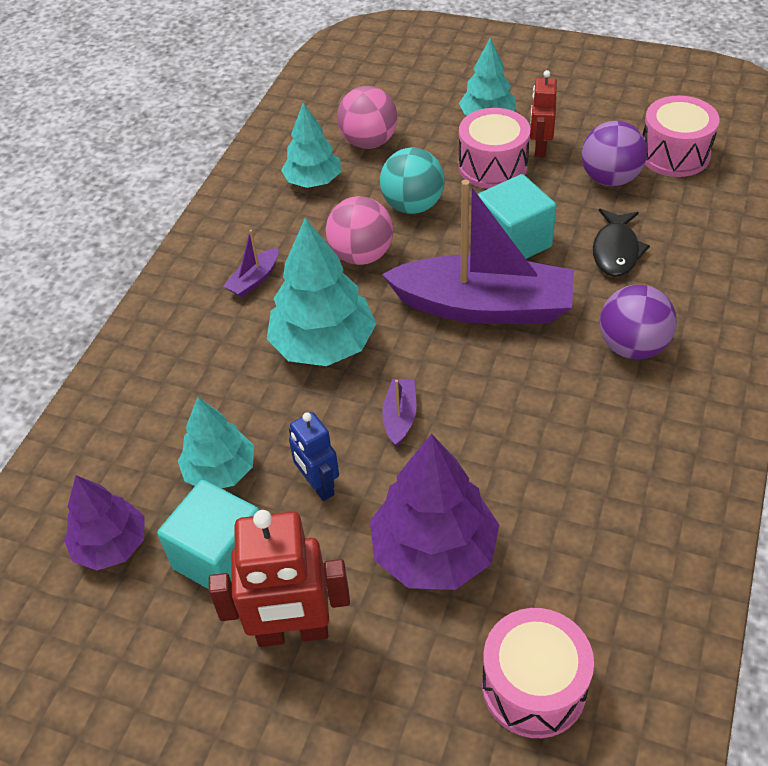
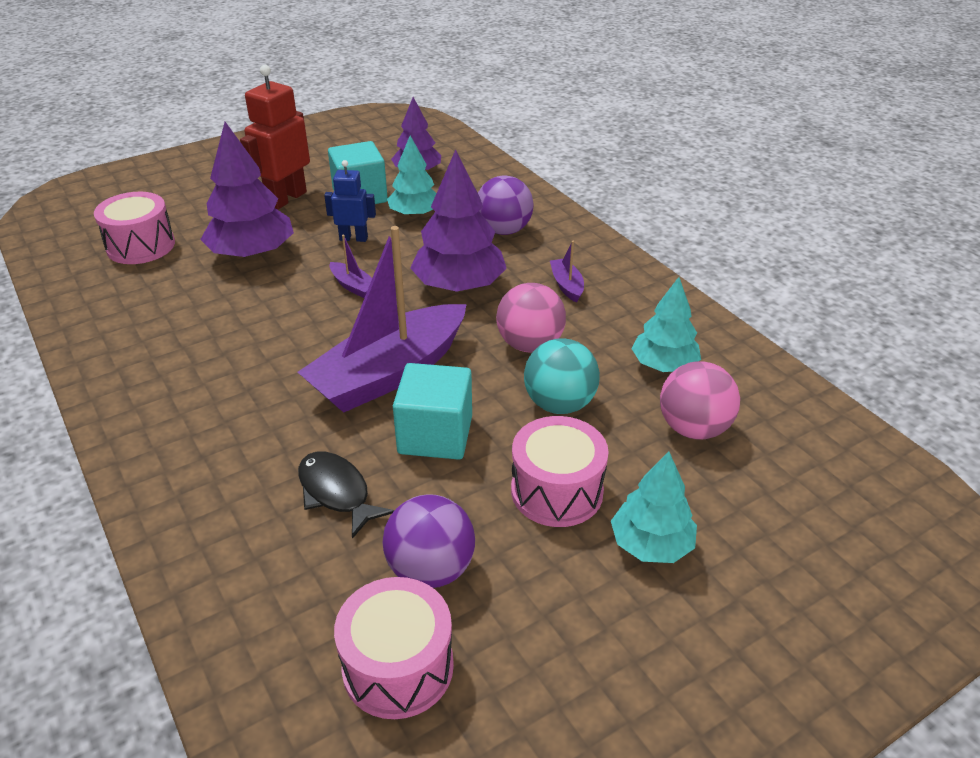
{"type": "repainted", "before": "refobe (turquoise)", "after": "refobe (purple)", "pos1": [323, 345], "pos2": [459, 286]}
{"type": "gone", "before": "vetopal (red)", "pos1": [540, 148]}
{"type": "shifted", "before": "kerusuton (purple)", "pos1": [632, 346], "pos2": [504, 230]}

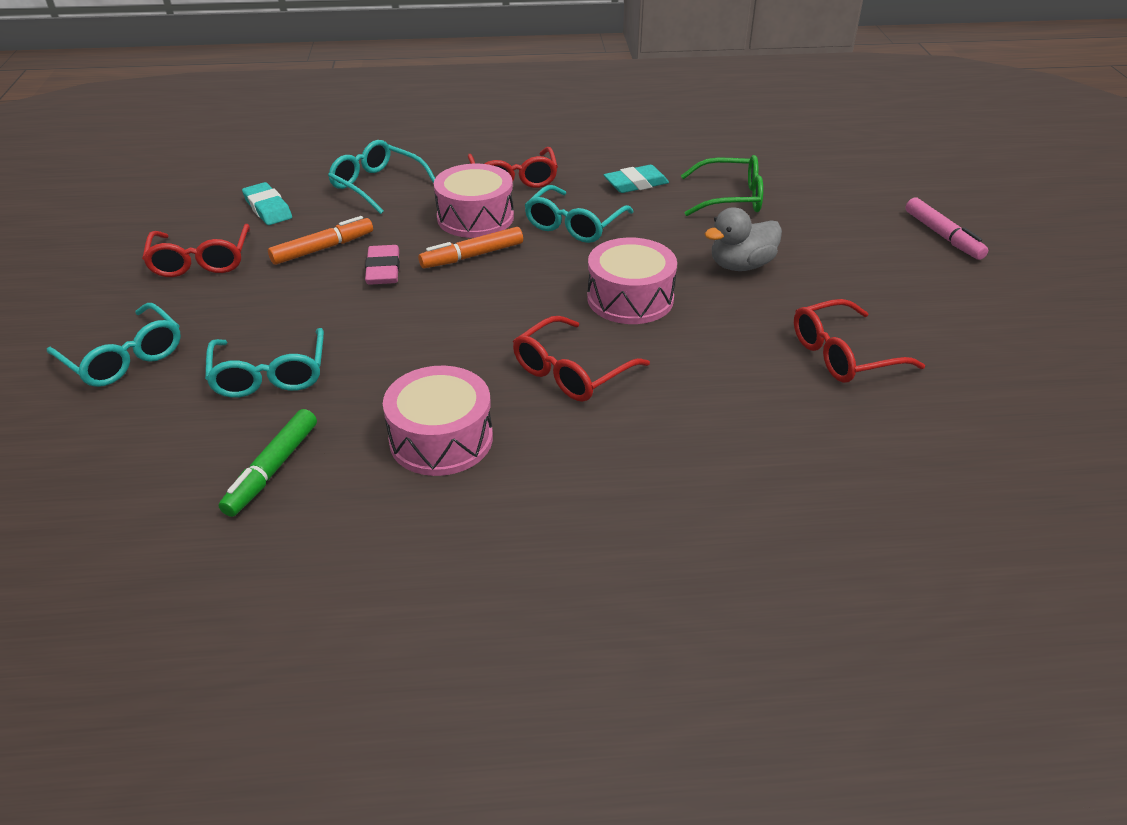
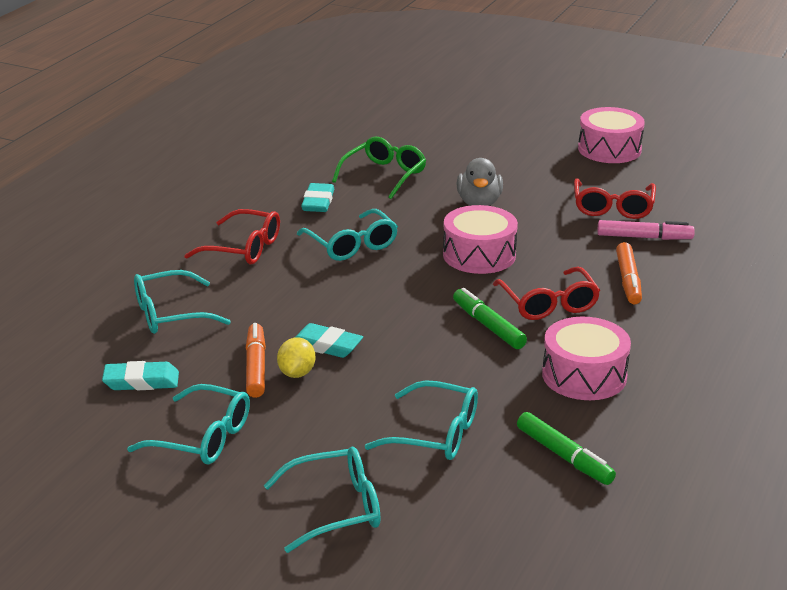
{"type": "repainted", "before": "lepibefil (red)", "after": "lepibefil (turquoise)", "pos1": [201, 261], "pos2": [203, 438]}
{"type": "repainted", "before": "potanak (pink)", "after": "potanak (turquoise)", "pos1": [383, 270], "pos2": [326, 345]}
{"type": "shifted", "before": "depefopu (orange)", "pos1": [472, 256], "pos2": [628, 280]}
{"type": "shifted", "before": "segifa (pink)", "pos1": [475, 217], "pos2": [609, 149]}
{"type": "shifted", "before": "depefopu (pink)", "pos1": [943, 236], "pos2": [644, 237]}
{"type": "new", "after": "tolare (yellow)", "pos2": [296, 373]}
{"type": "new", "after": "depefopu (green)", "pos2": [488, 326]}

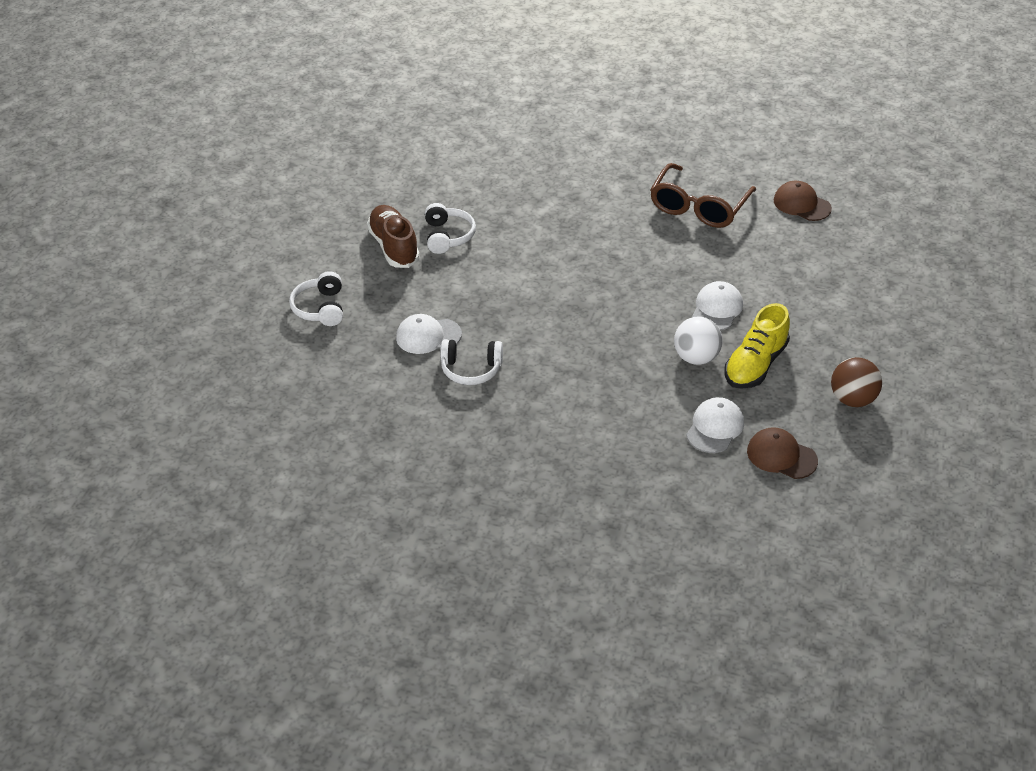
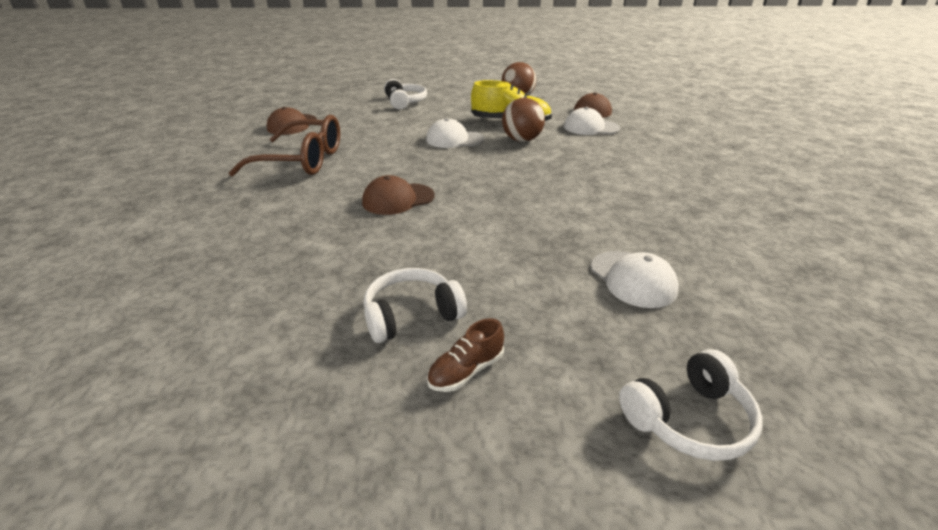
{"type": "scaled", "before": "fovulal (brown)", "pos1": [394, 247], "pos2": [466, 371], "scale": 0.53}
{"type": "shifted", "before": "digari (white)", "pos1": [471, 369], "pos2": [405, 102]}
{"type": "repainted", "before": "kerusuton (white)", "after": "kerusuton (brown)", "pos1": [696, 357], "pos2": [522, 140]}
{"type": "new", "after": "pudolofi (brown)", "pos2": [398, 199]}

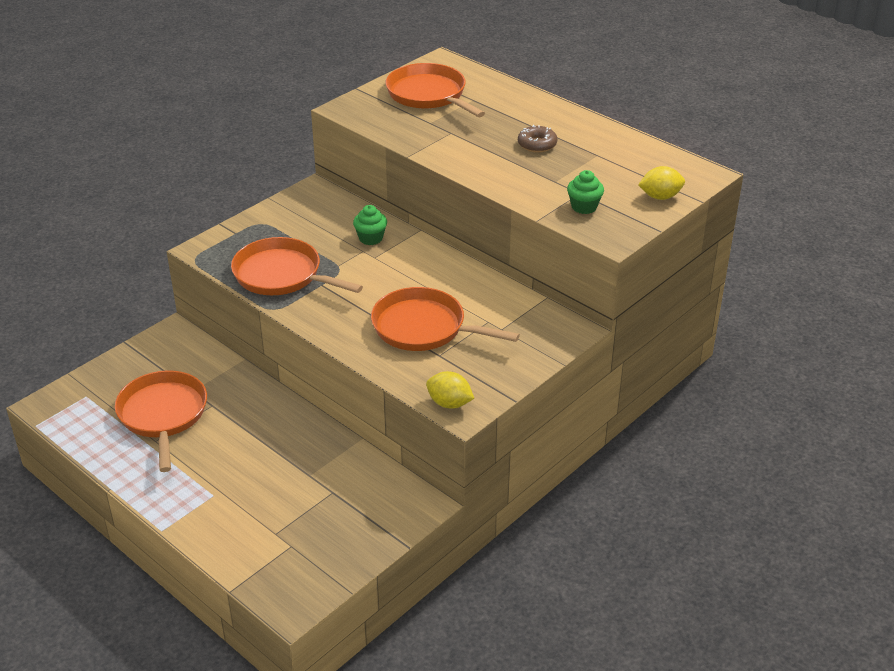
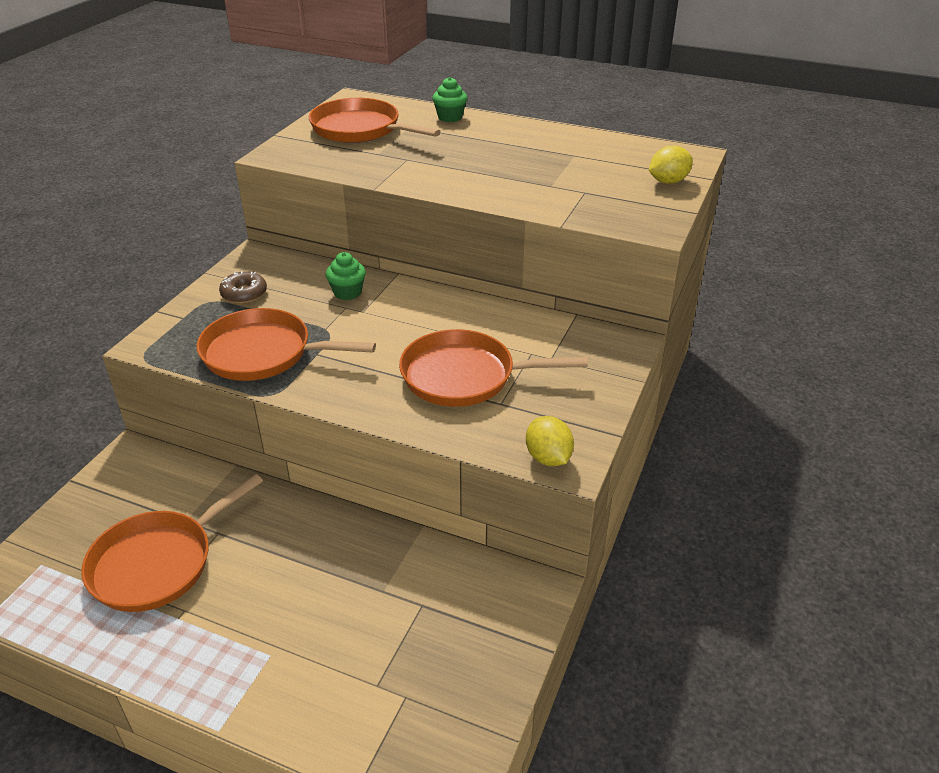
{"type": "rotated", "before": "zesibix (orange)", "pos1": [163, 415], "pos2": [158, 563], "turn": -105}
{"type": "rotated", "before": "tolare (yellow)", "pos1": [449, 403], "pos2": [548, 458], "turn": 60}
{"type": "shifted", "before": "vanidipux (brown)", "pos1": [537, 144], "pos2": [244, 294]}
{"type": "shifted", "before": "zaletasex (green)", "pos1": [584, 207], "pos2": [450, 117]}

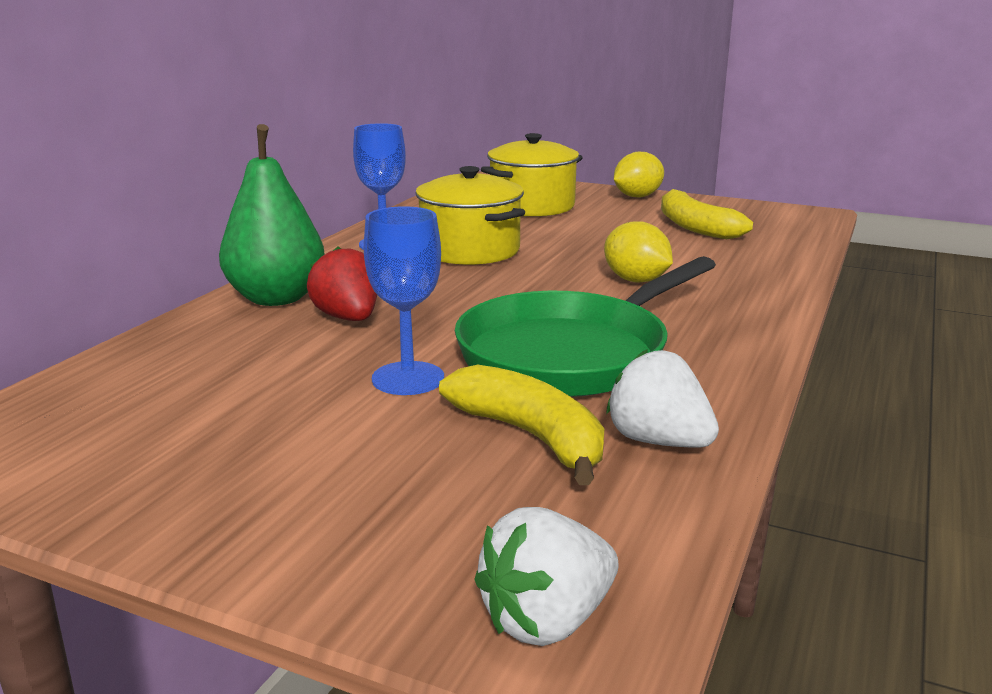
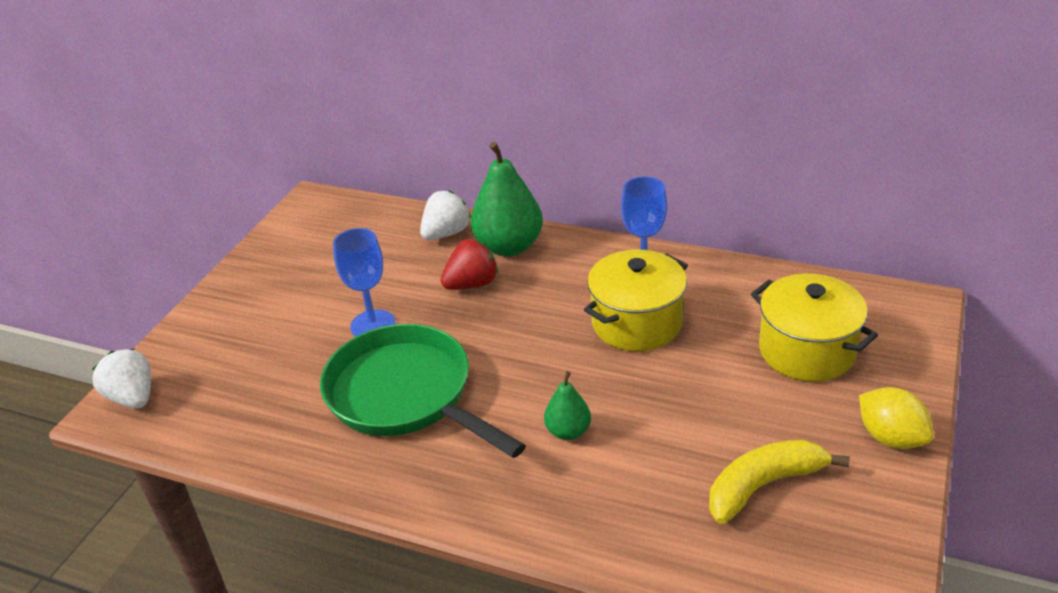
{"type": "gone", "before": "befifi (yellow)", "pos1": [531, 436]}
{"type": "swapped", "before": "tolare (yellow)", "after": "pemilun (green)", "pos1": [636, 280], "pos2": [568, 431]}
{"type": "shifted", "before": "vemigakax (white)", "pos1": [658, 441], "pos2": [446, 233]}

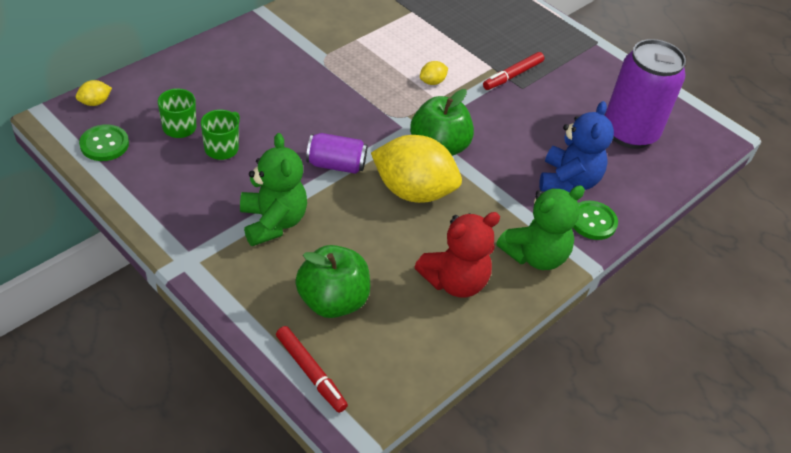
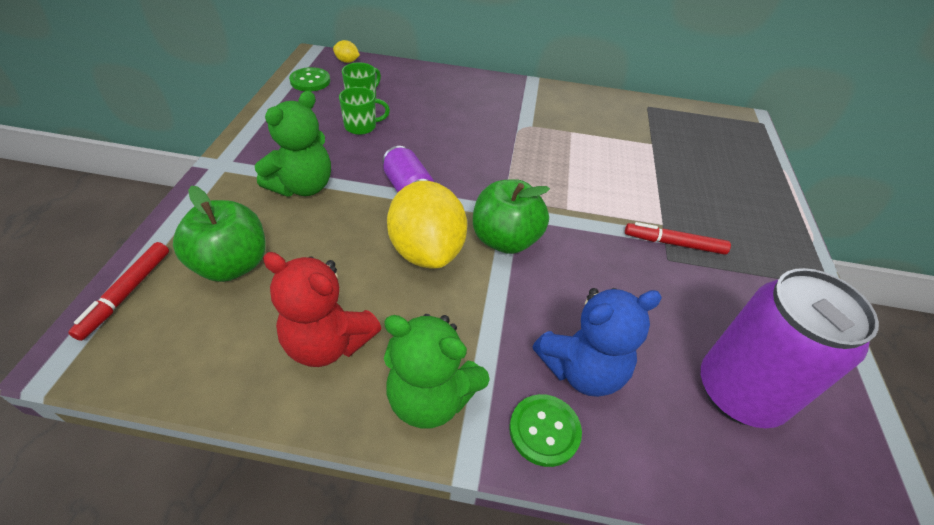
{"type": "gone", "before": "tolare (yellow)", "pos1": [432, 82]}

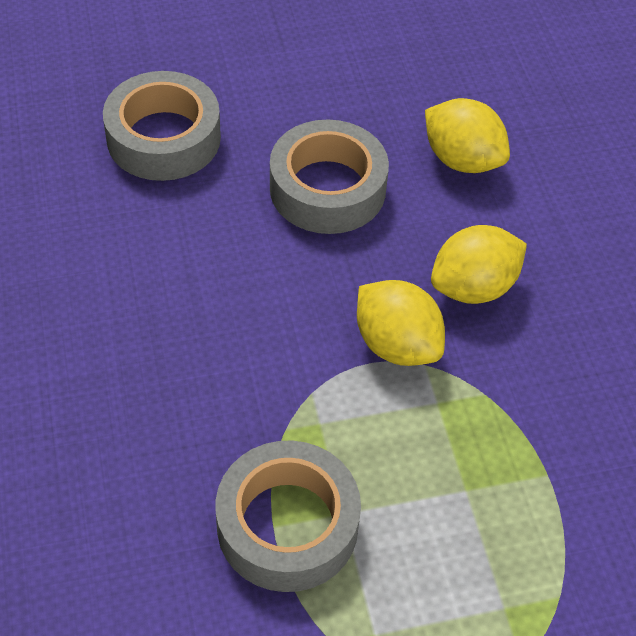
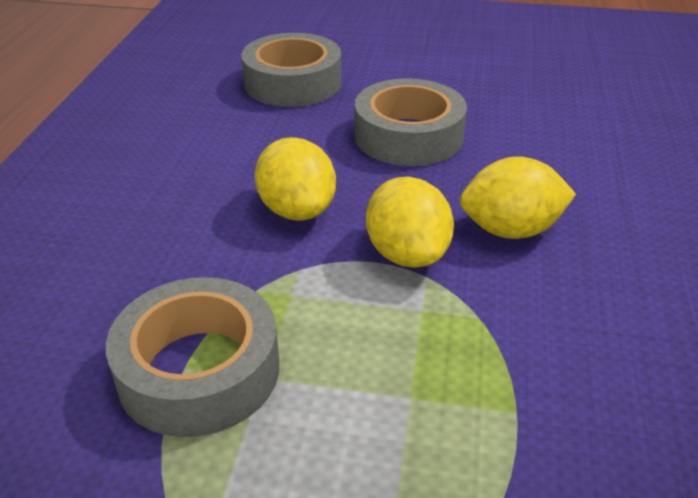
{"type": "shifted", "before": "tolare (yellow)", "pos1": [462, 160], "pos2": [297, 210]}

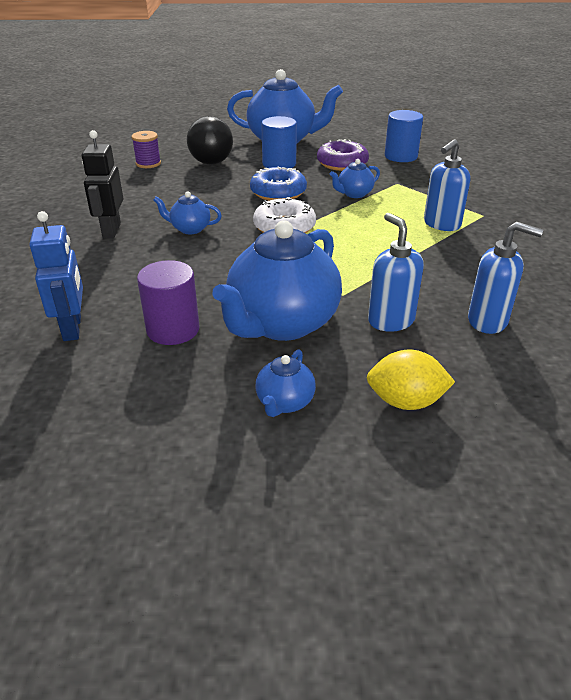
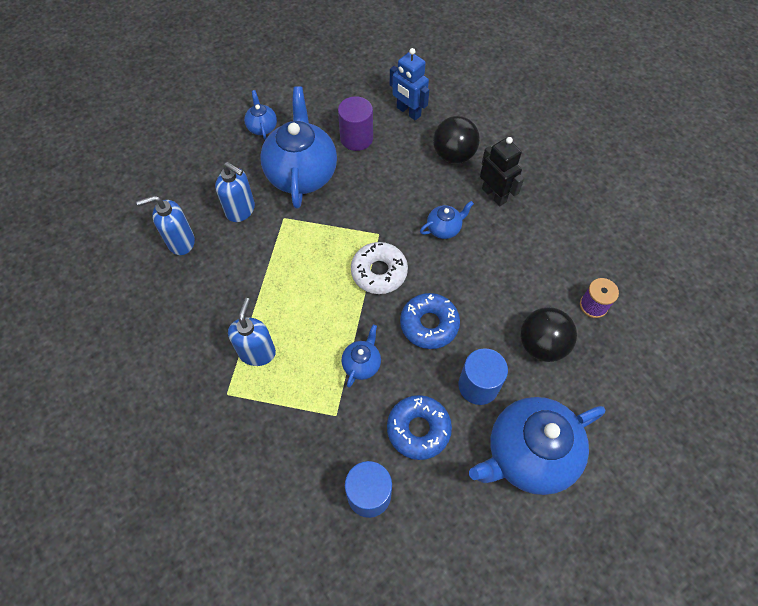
{"type": "repainted", "before": "vanidipux (purple)", "after": "vanidipux (blue)", "pos1": [342, 163], "pos2": [418, 429]}
{"type": "gone", "before": "tolare (yellow)", "pos1": [405, 402]}
{"type": "new", "after": "kerusuton (black)", "pos2": [453, 155]}

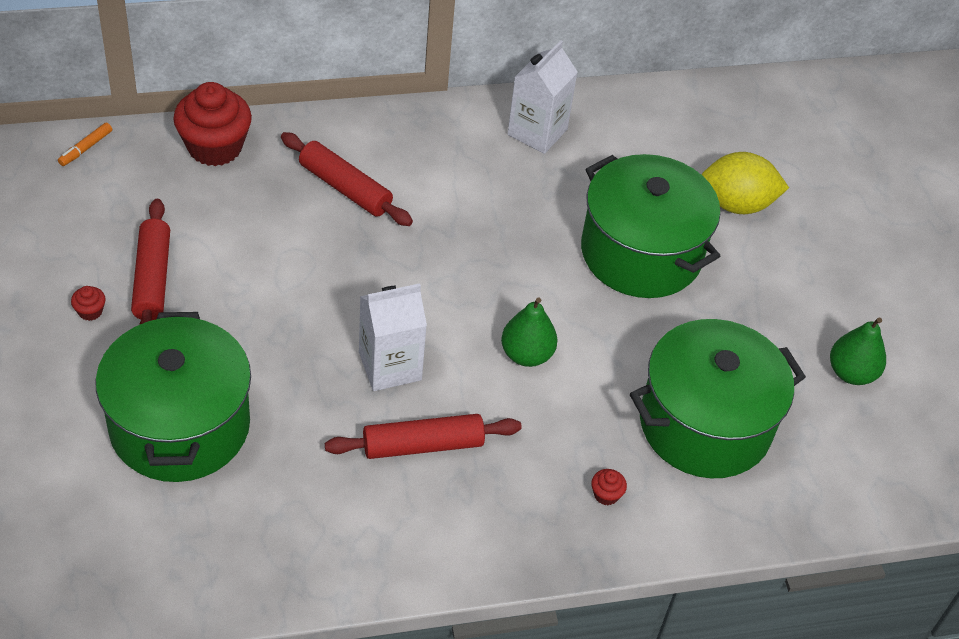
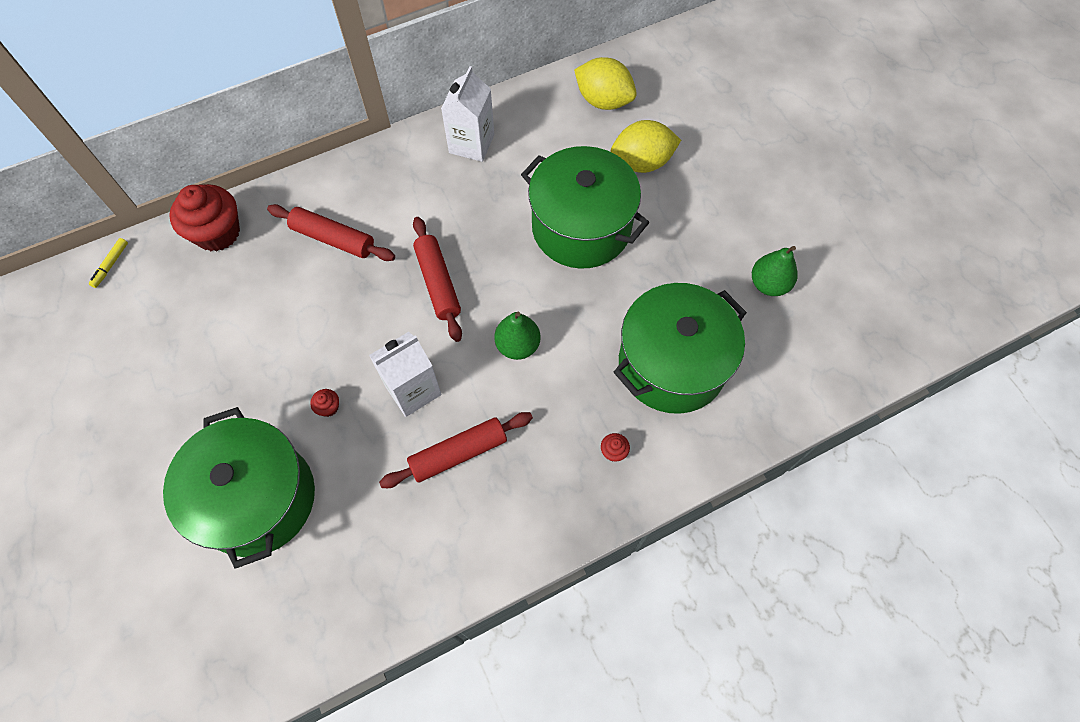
{"type": "repainted", "before": "depefopu (orange)", "after": "depefopu (yellow)", "pos1": [85, 148], "pos2": [111, 265]}
{"type": "shifted", "before": "zaletasex (red)", "pos1": [90, 311], "pos2": [328, 407]}
{"type": "shifted", "before": "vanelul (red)", "pos1": [152, 279], "pos2": [438, 283]}
{"type": "new", "after": "tolare (yellow)", "pos2": [603, 101]}

